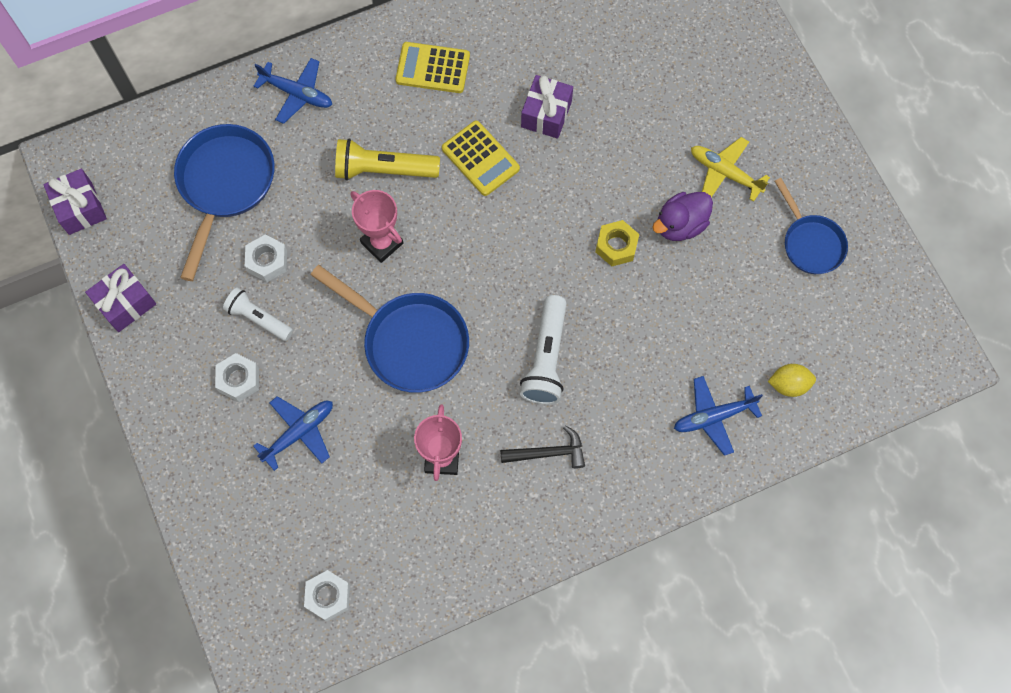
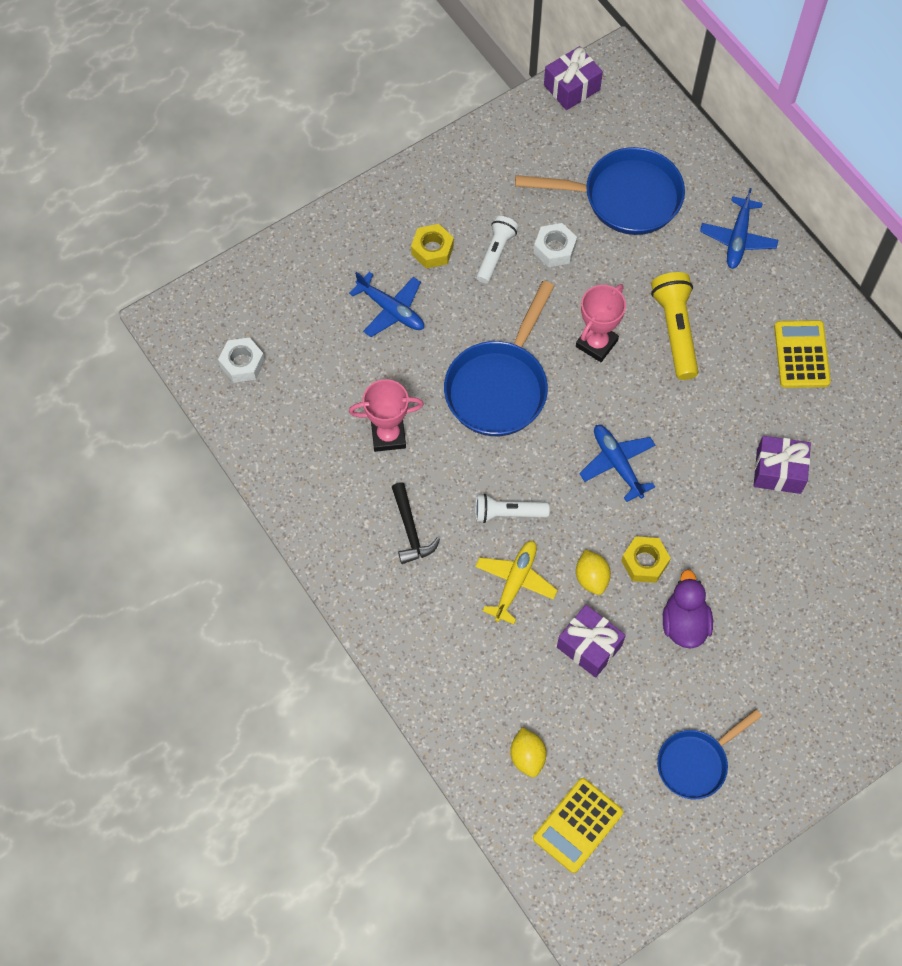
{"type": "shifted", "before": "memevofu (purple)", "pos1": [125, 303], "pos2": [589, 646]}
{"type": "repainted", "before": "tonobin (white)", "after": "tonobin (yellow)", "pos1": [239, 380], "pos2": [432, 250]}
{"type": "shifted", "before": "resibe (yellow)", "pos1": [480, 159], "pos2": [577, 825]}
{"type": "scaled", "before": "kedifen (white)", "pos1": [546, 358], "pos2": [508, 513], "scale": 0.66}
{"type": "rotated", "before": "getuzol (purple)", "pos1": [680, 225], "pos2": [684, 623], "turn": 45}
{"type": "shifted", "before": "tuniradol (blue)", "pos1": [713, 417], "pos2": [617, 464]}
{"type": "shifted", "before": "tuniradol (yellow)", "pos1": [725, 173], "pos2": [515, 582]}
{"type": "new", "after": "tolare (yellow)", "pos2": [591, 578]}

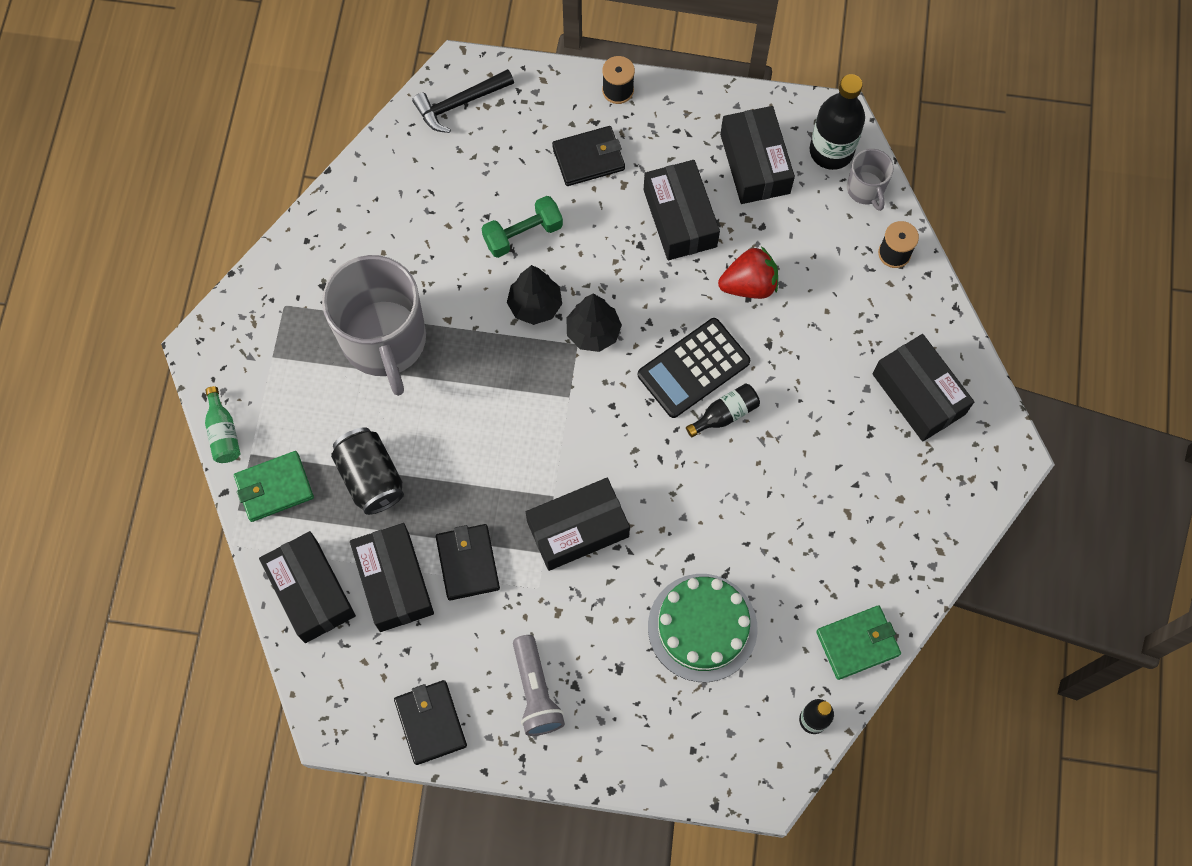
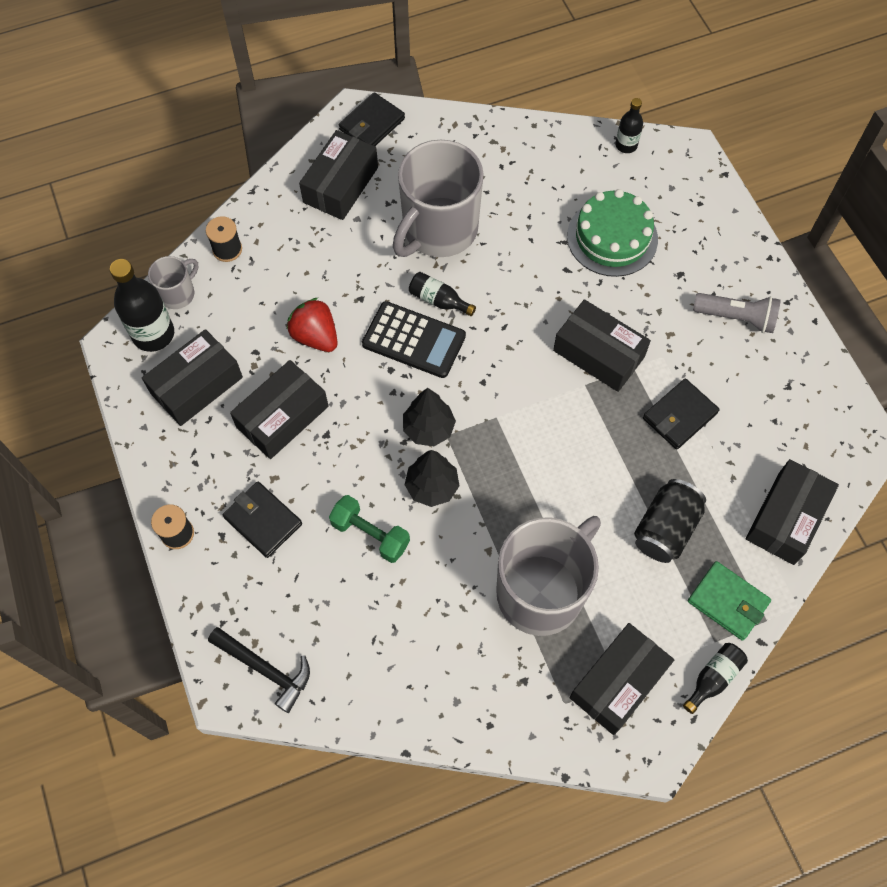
{"type": "repainted", "before": "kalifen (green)", "after": "kalifen (black)", "pos1": [223, 432], "pos2": [713, 678]}
{"type": "shifted", "before": "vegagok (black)", "pos1": [394, 582], "pos2": [618, 682]}
{"type": "shifted", "before": "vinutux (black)", "pos1": [430, 723], "pos2": [372, 124]}
{"type": "rotated", "before": "kedifen (grey)", "pos1": [536, 692], "pos2": [736, 318], "turn": 60}
{"type": "gone", "before": "vinutux (green)", "pos1": [857, 643]}
{"type": "new", "after": "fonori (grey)", "pos2": [438, 230]}

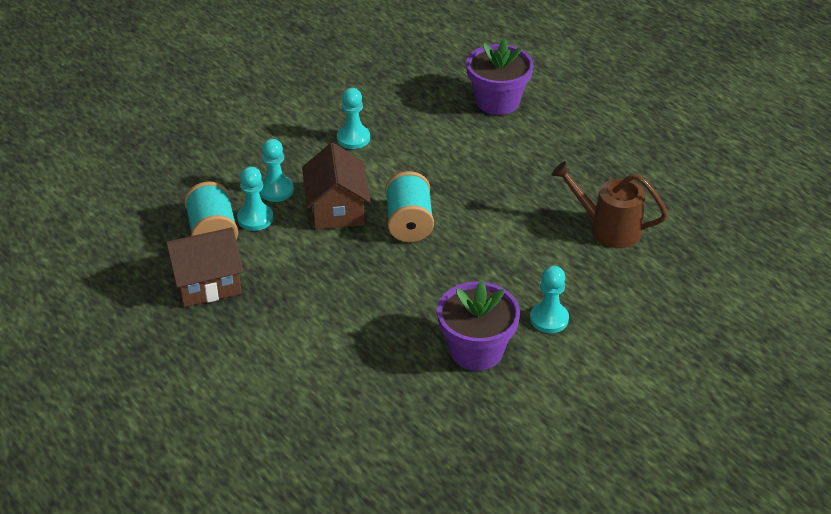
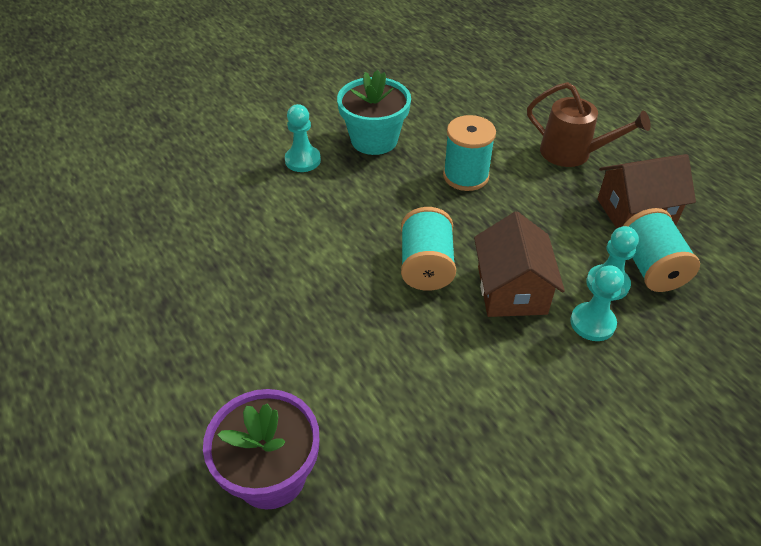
{"type": "gone", "before": "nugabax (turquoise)", "pos1": [353, 138]}
{"type": "repainted", "before": "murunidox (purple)", "after": "murunidox (turquoise)", "pos1": [476, 350], "pos2": [374, 140]}
{"type": "shifted", "before": "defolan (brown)", "pos1": [608, 228], "pos2": [573, 153]}
{"type": "new", "after": "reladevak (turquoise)", "pos2": [466, 176]}

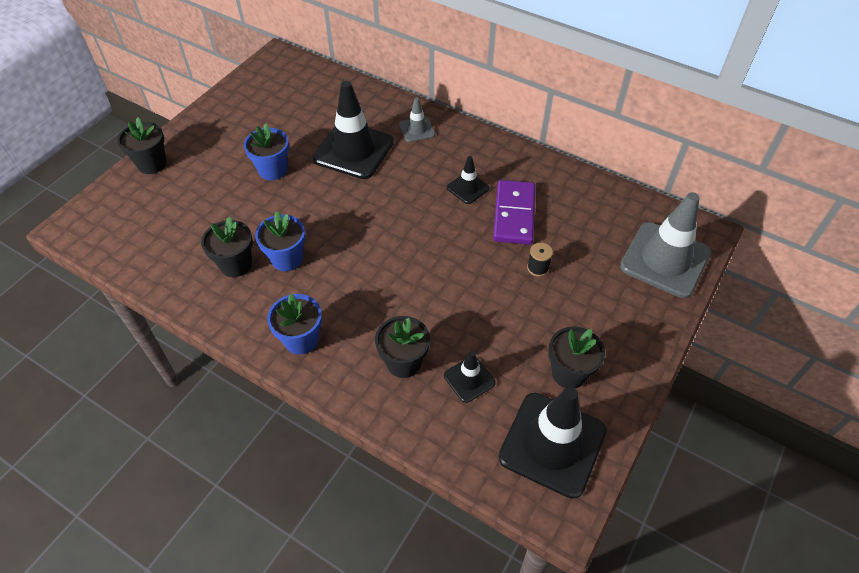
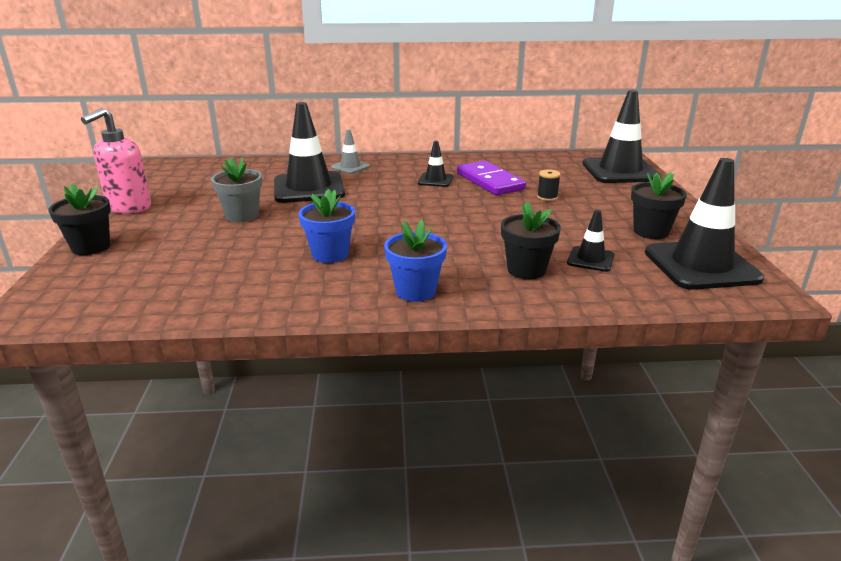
{"type": "gone", "before": "murunidox (black)", "pos1": [236, 264]}
{"type": "repainted", "before": "murunidox (blue)", "after": "murunidox (grey)", "pos1": [273, 170], "pos2": [242, 216]}
{"type": "repainted", "before": "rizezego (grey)", "after": "rizezego (black)", "pos1": [665, 260], "pos2": [620, 171]}
{"type": "new", "after": "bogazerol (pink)", "pos2": [129, 207]}

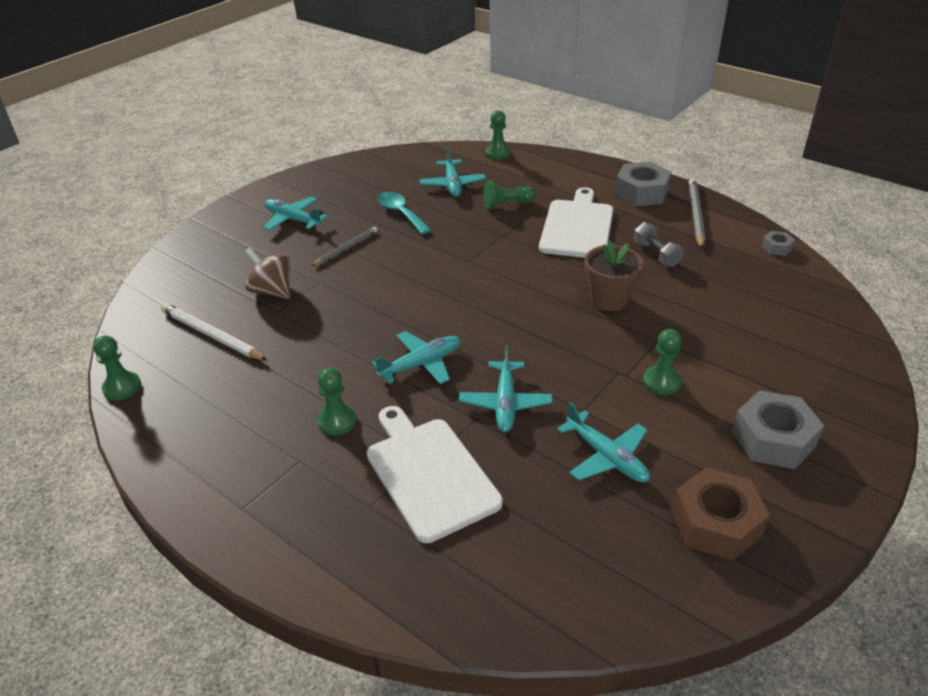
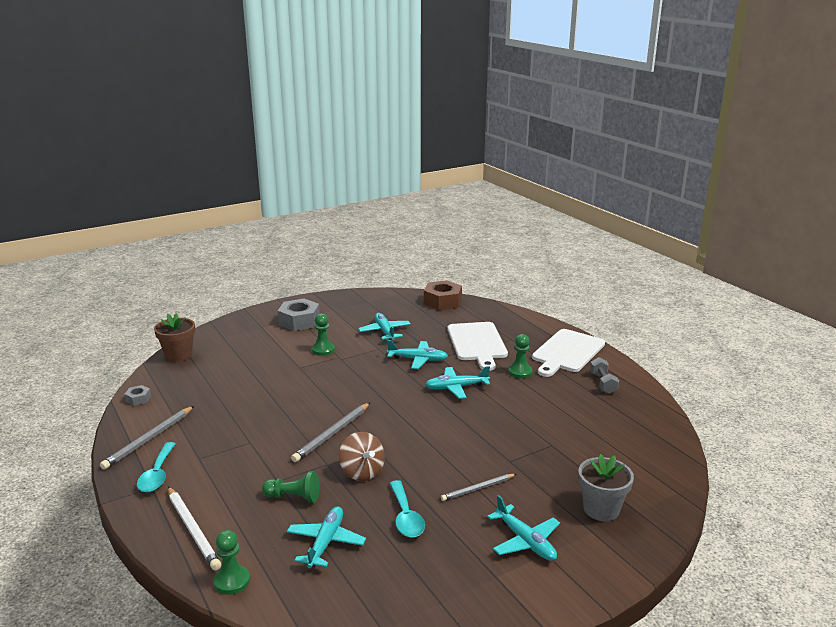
{"type": "gone", "before": "nugabax (green)", "pos1": [122, 387]}
{"type": "shifted", "before": "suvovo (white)", "pos1": [211, 335], "pos2": [193, 530]}
{"type": "shifted", "before": "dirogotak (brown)", "pos1": [272, 291], "pos2": [362, 472]}
{"type": "rotated", "before": "tuniradol (turquoise)", "pos1": [505, 403], "pos2": [418, 359], "turn": 75}
{"type": "shifted", "before": "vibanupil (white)", "pos1": [577, 227], "pos2": [567, 352]}
{"type": "shifted", "before": "murunidox (brown)", "pos1": [609, 299], "pos2": [178, 355]}
{"type": "swapped", "before": "tonobin (grey)", "after": "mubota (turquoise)", "pos1": [641, 192], "pos2": [157, 474]}
{"type": "shifted", "before": "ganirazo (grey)", "pos1": [656, 254], "pos2": [603, 383]}
{"type": "shifted", "before": "tonobin (brown)", "pos1": [716, 523], "pos2": [442, 302]}
{"type": "new", "after": "suvovo (grey)", "pos2": [332, 434]}
{"type": "new", "after": "murunidox (grey)", "pos2": [601, 509]}

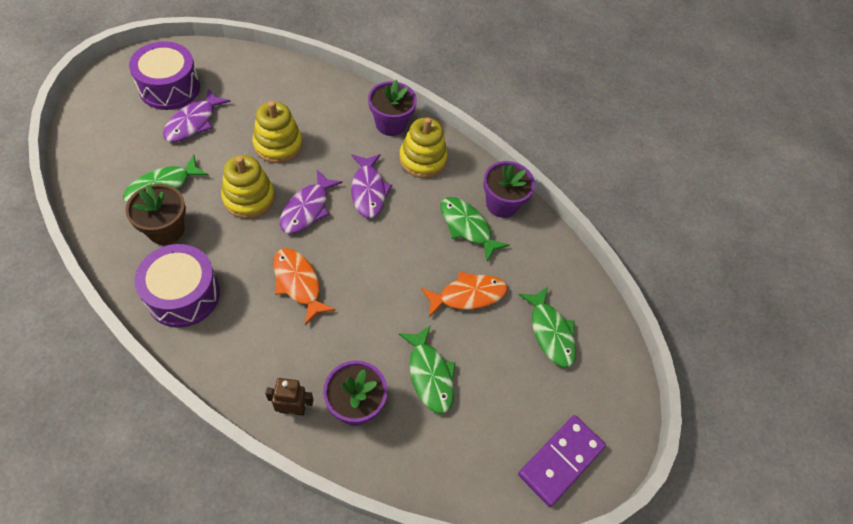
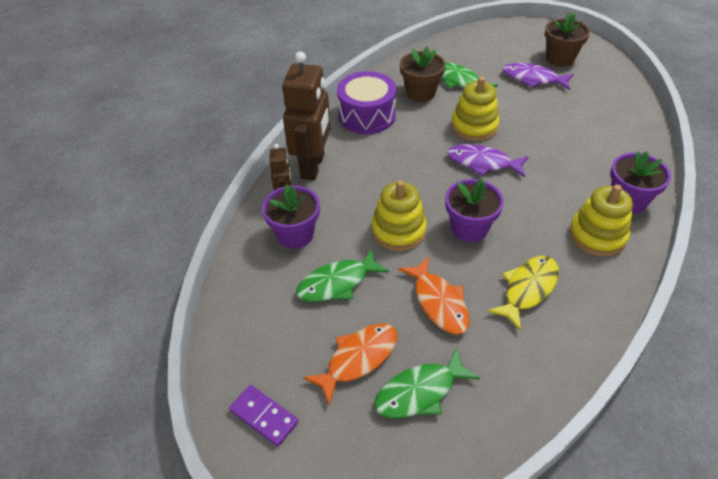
{"type": "swapped", "before": "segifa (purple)", "after": "murunidox (brown)", "pos1": [169, 88], "pos2": [560, 58]}
{"type": "shifted", "before": "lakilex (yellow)", "pos1": [278, 145], "pos2": [398, 230]}
{"type": "shifted", "before": "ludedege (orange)", "pos1": [298, 283], "pos2": [358, 359]}
{"type": "gone", "before": "ludedege (purple)", "pos1": [368, 191]}
{"type": "repainted", "before": "ludedege (green)", "after": "ludedege (yellow)", "pos1": [467, 227], "pos2": [528, 289]}
{"type": "shifted", "before": "murunidox (purple)", "pos1": [502, 204], "pos2": [469, 228]}
{"type": "scaled", "before": "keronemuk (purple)", "pos1": [560, 460], "pos2": [264, 416], "scale": 0.66}
{"type": "new", "after": "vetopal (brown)", "pos2": [313, 166]}

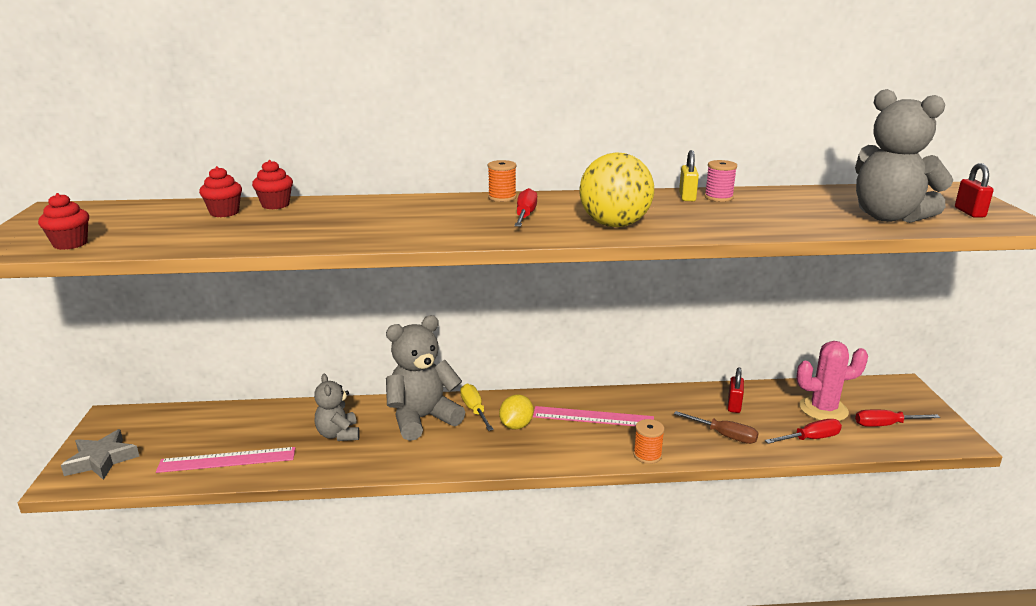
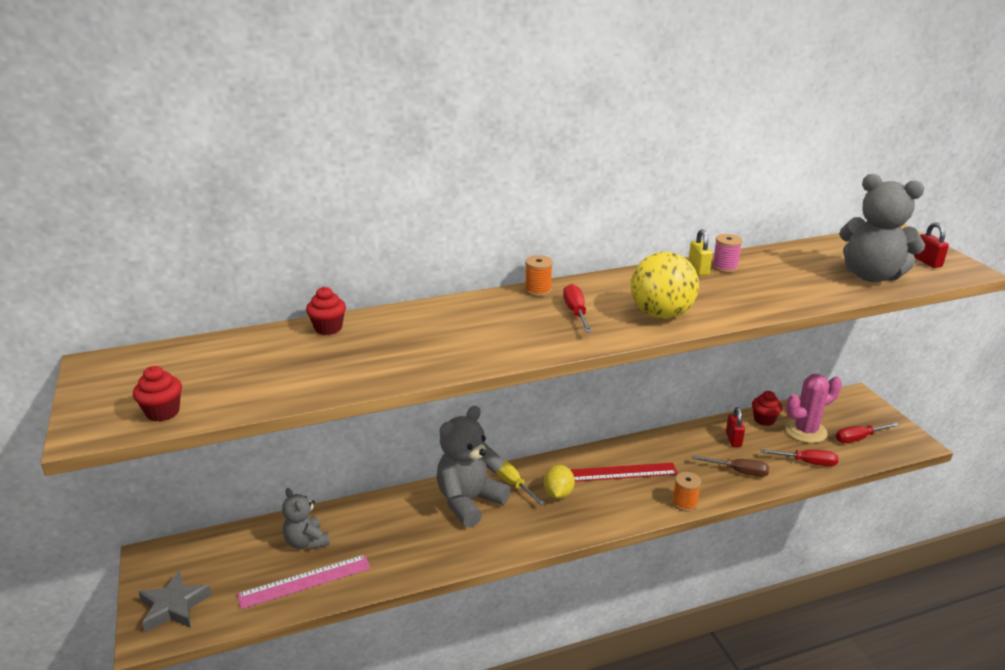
{"type": "shifted", "before": "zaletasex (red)", "pos1": [224, 213], "pos2": [764, 420]}
{"type": "shifted", "before": "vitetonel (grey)", "pos1": [338, 434], "pos2": [306, 542]}
{"type": "repainted", "before": "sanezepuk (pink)", "after": "sanezepuk (red)", "pos1": [593, 417], "pos2": [621, 472]}
{"type": "rotated", "before": "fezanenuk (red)", "pos1": [810, 439], "pos2": [807, 462], "turn": 45}

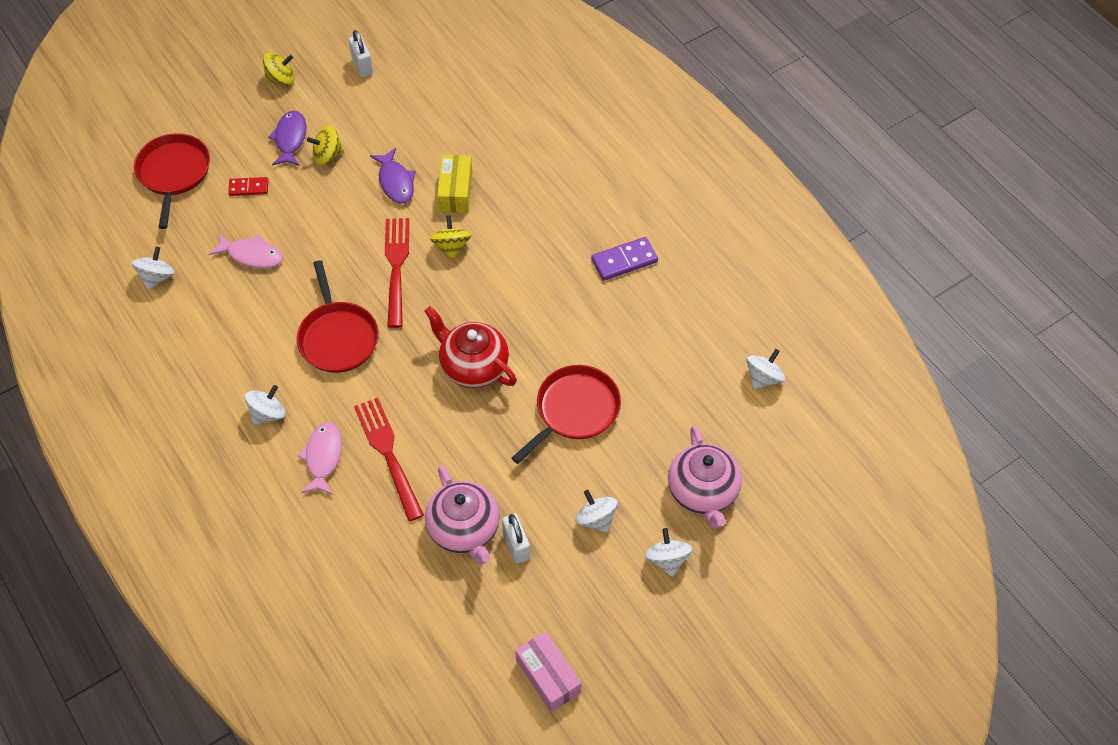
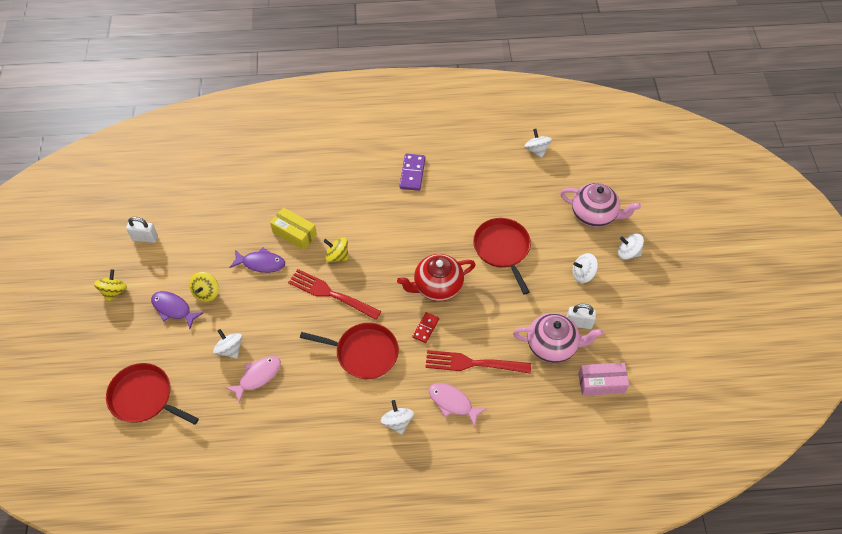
{"type": "shifted", "before": "dirogotak (white)", "pos1": [157, 277], "pos2": [230, 349]}
{"type": "shifted", "before": "keronemuk (red)", "pos1": [248, 188], "pos2": [426, 328]}
{"type": "shifted", "before": "vegagok (pink)", "pos1": [548, 676], "pos2": [601, 383]}

